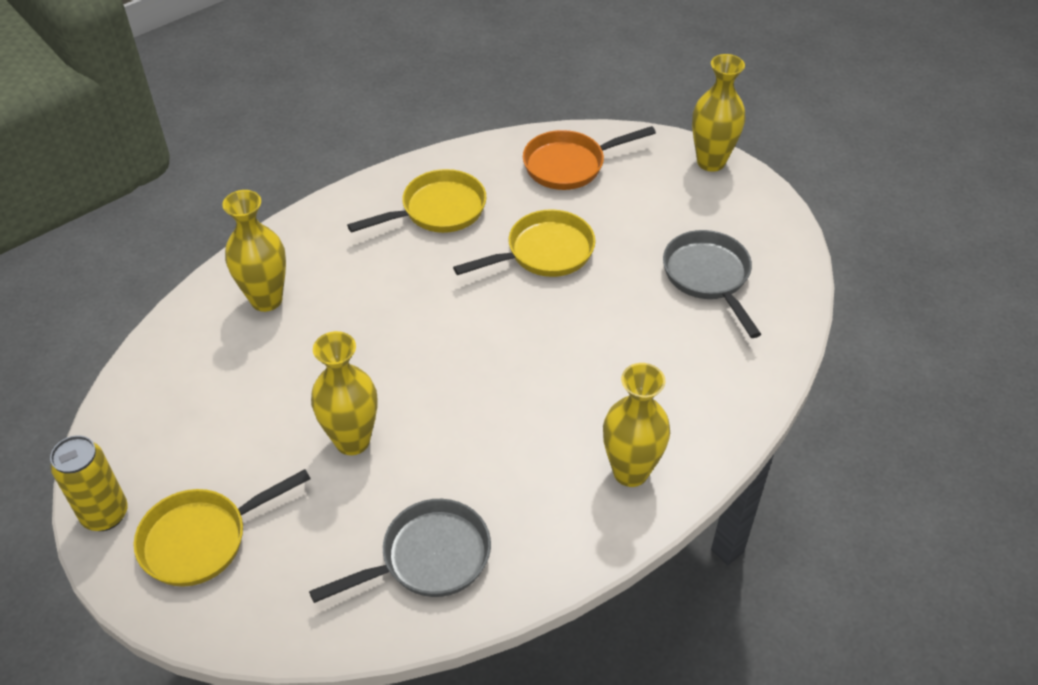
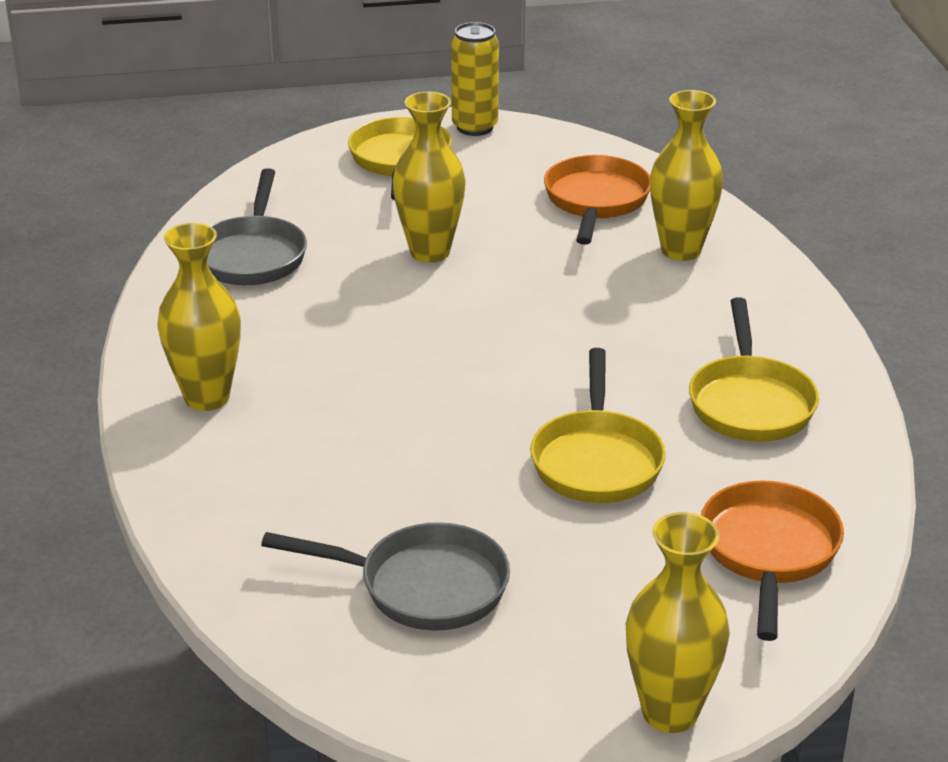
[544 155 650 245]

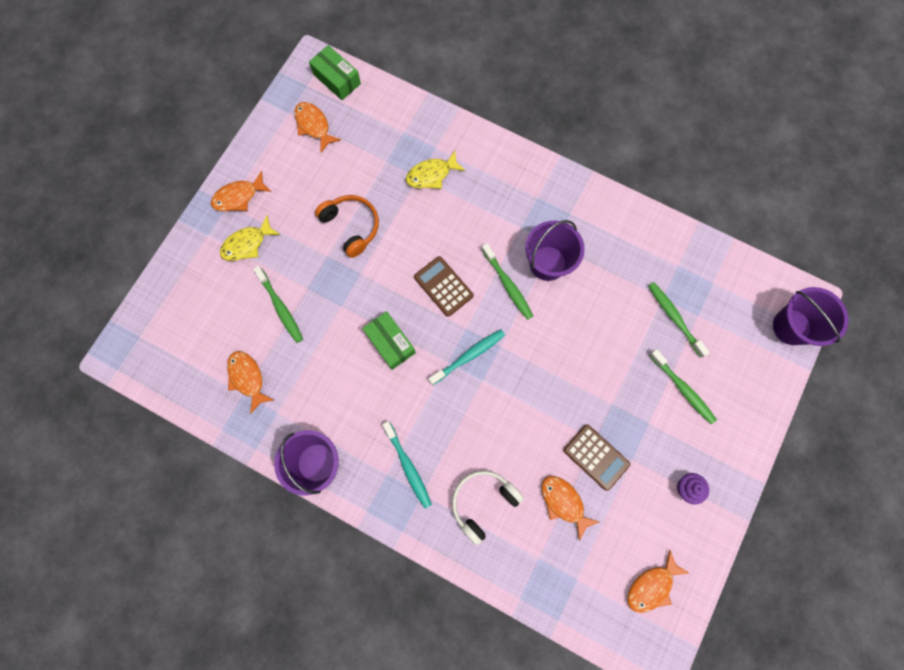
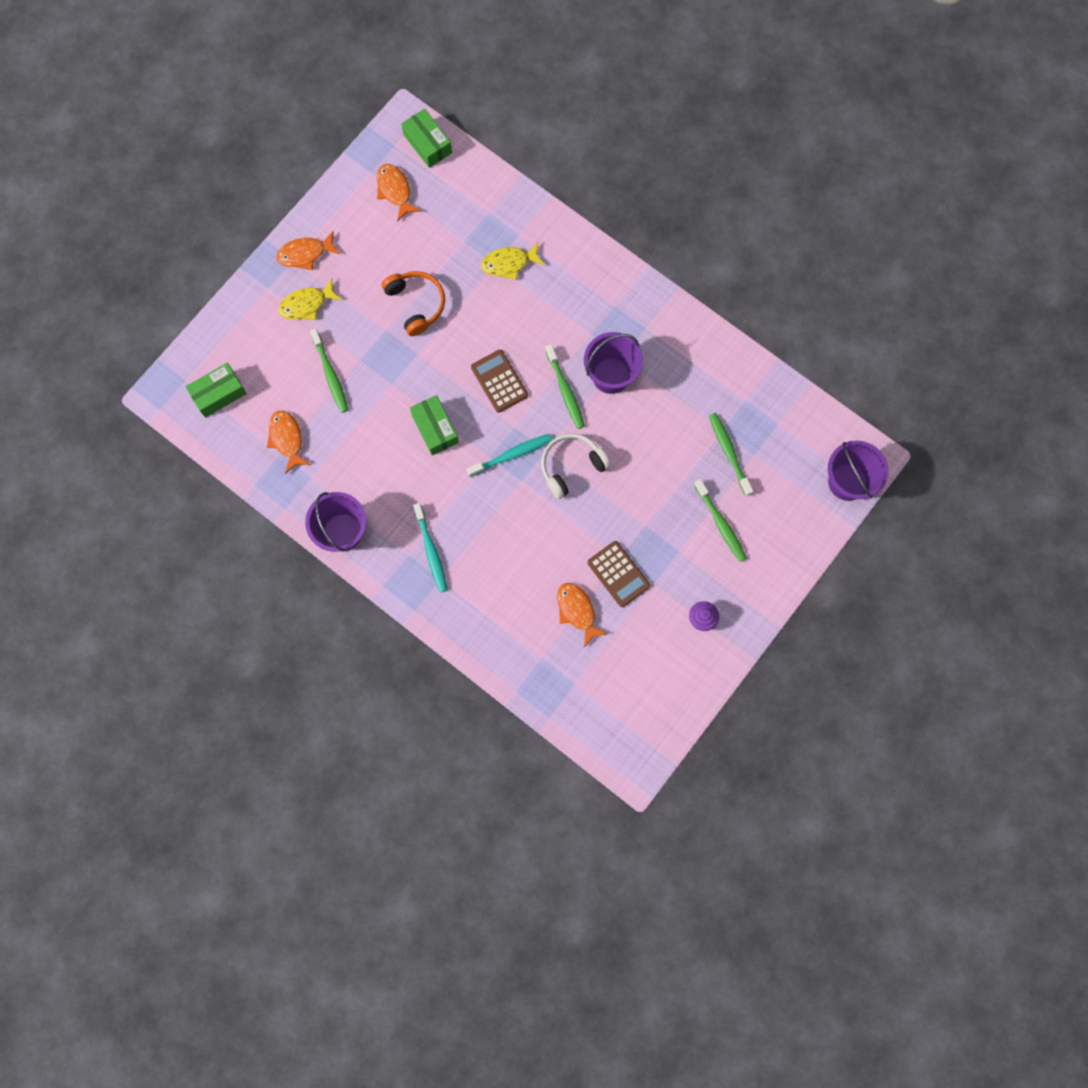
[541 433 611 499]
[628 550 689 613] (first image)
[185 363 247 418]

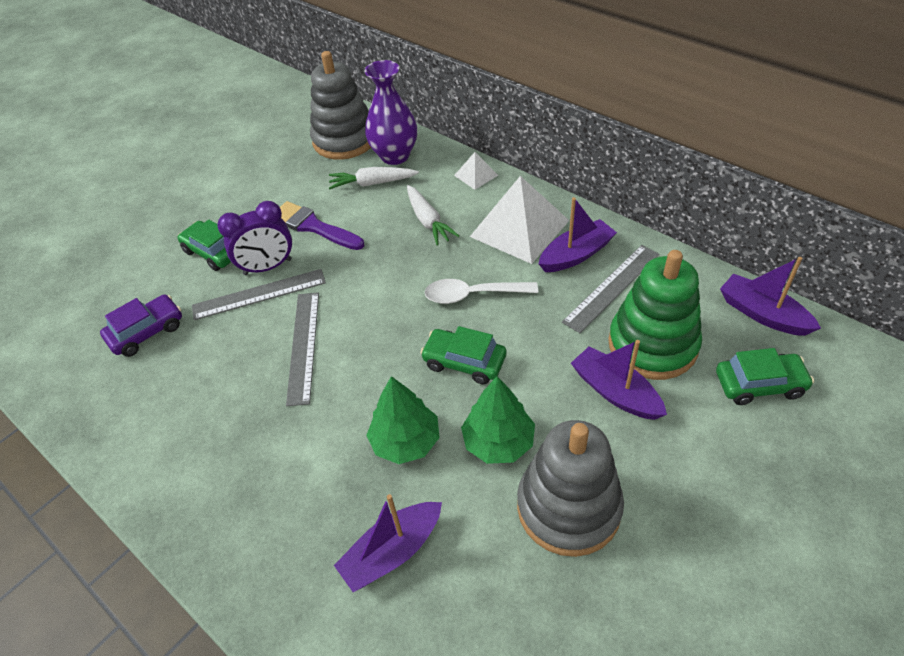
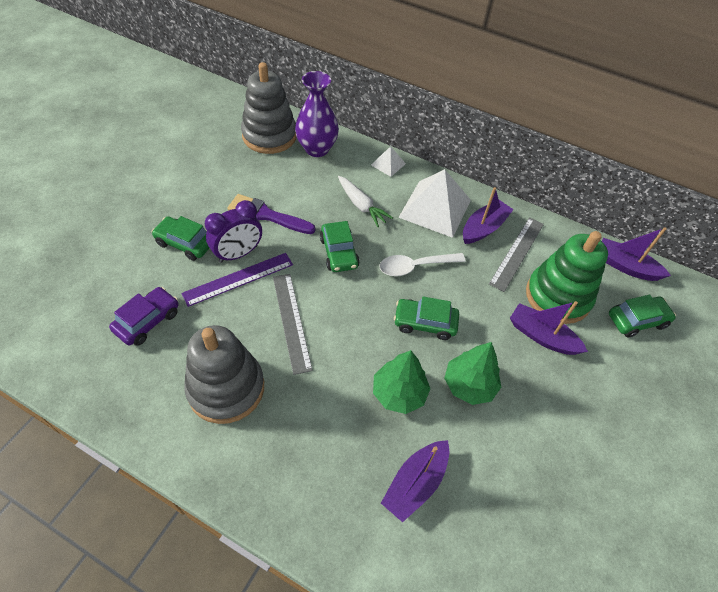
[181 253 293 307]
[329 167 419 189] (first image)
[184 325 264 424]
[320 221 360 272]

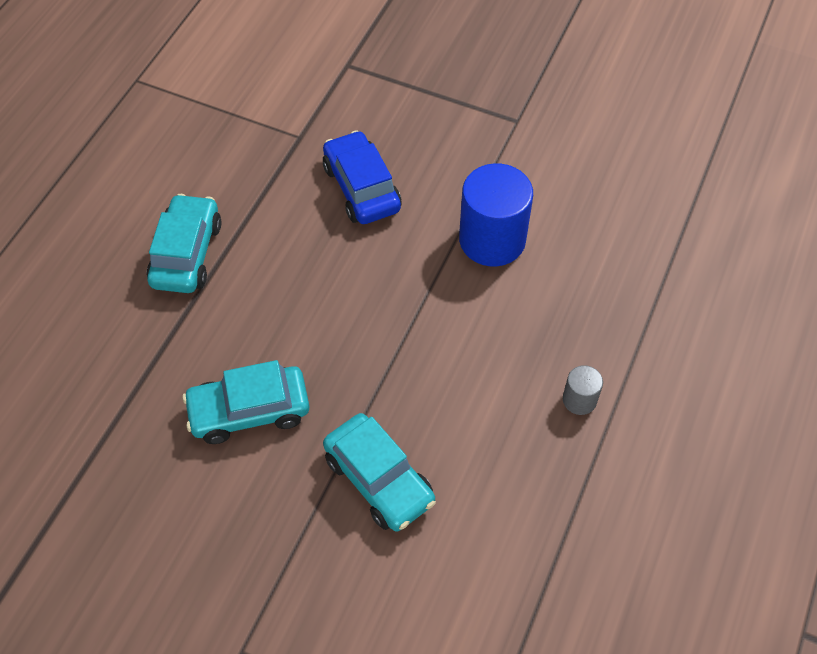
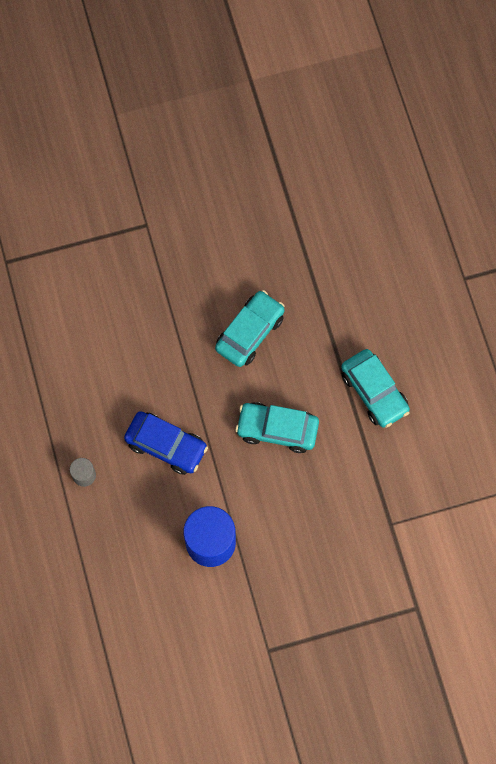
[124 411 208 475]
[235 402 319 453]

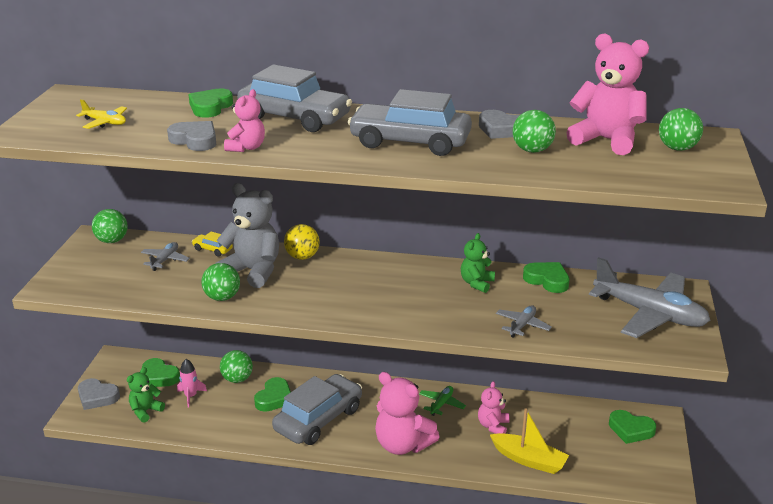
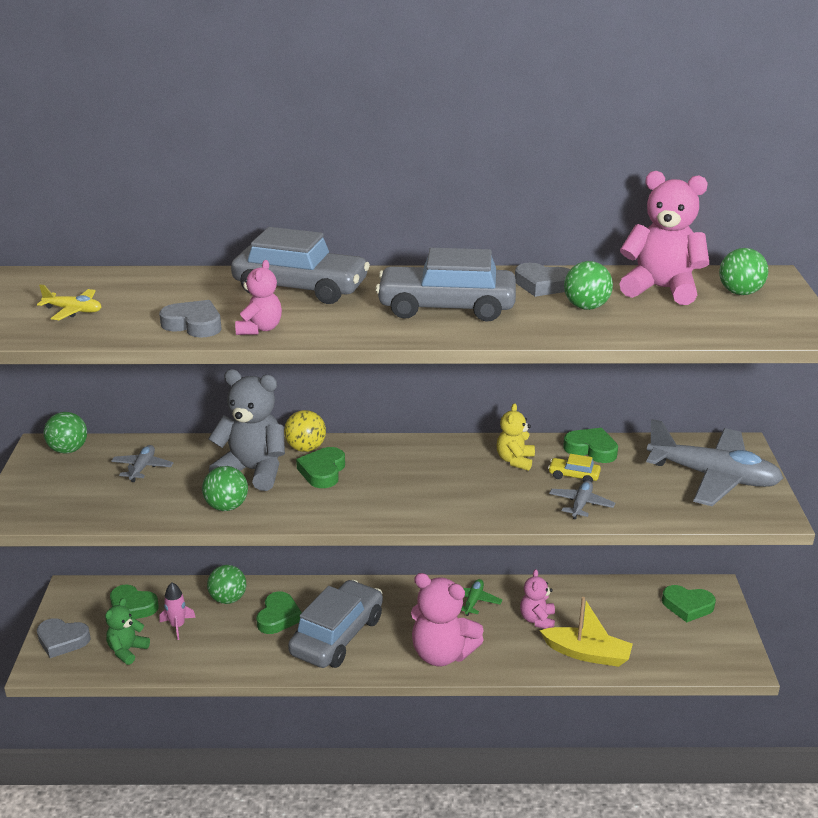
[296 447 345 488]
[548 454 601 482]
[497 403 535 471]

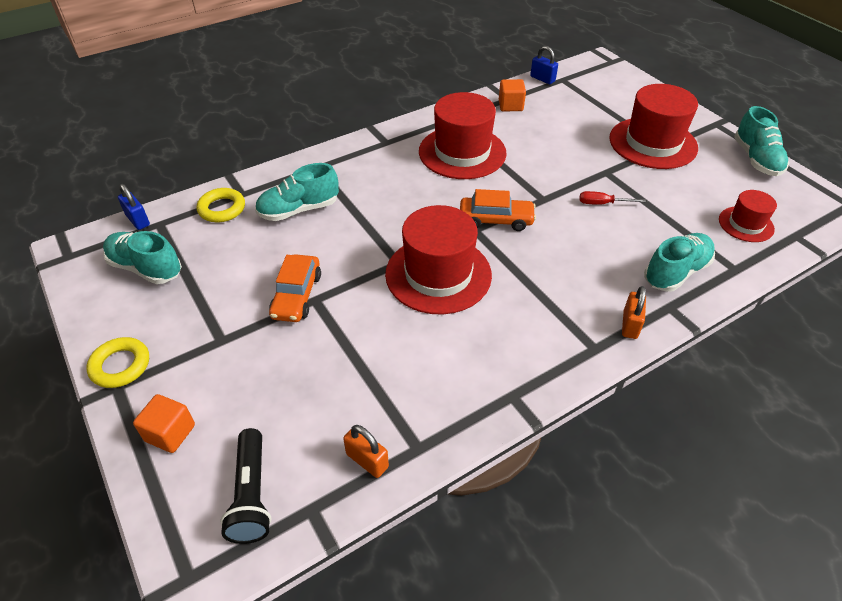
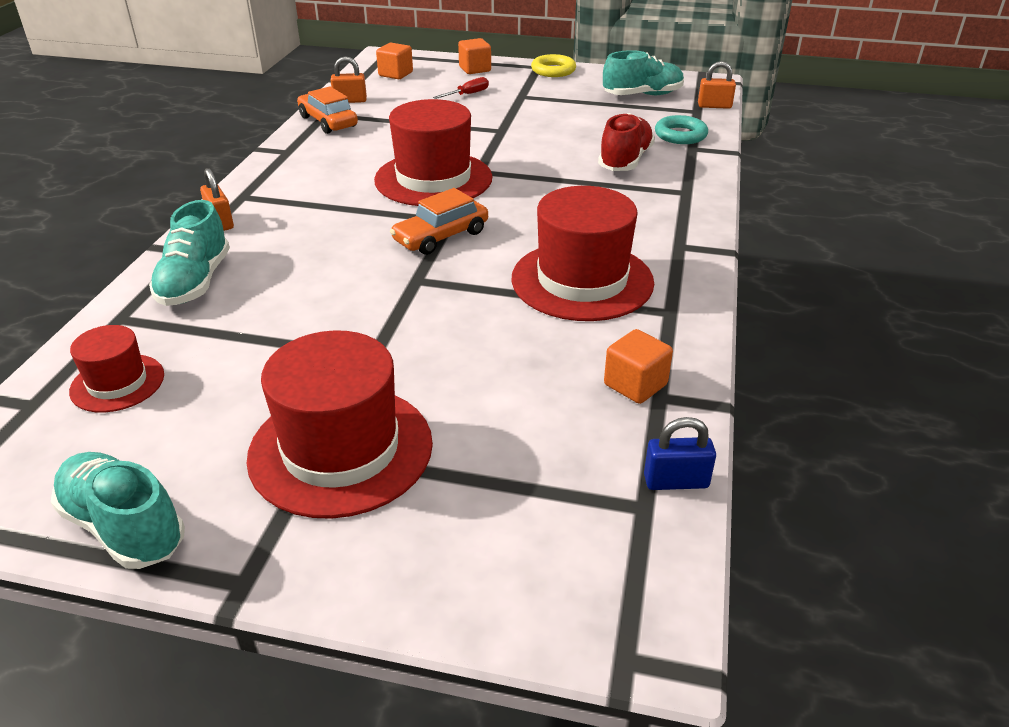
[698 61 736 109]
[655 115 708 144]
[376 43 413 79]
[598 113 655 171]
[297 86 358 134]
[433 77 489 99]

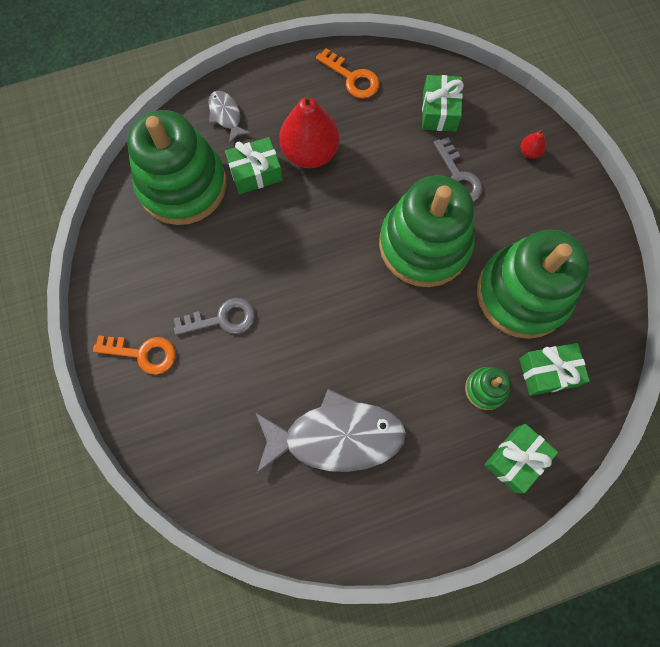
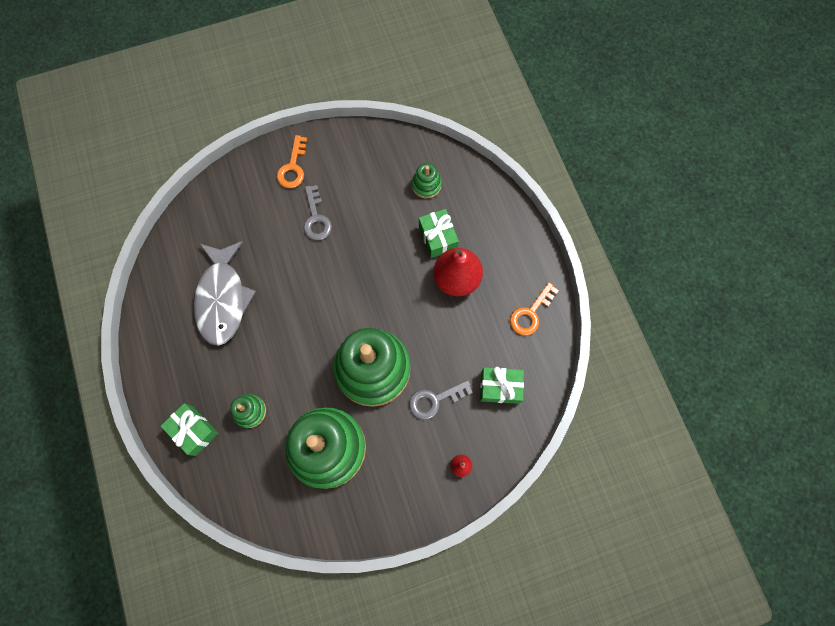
[412 163 442 199]
[208 90 251 143] (first image)
[519 343 590 396] (first image)

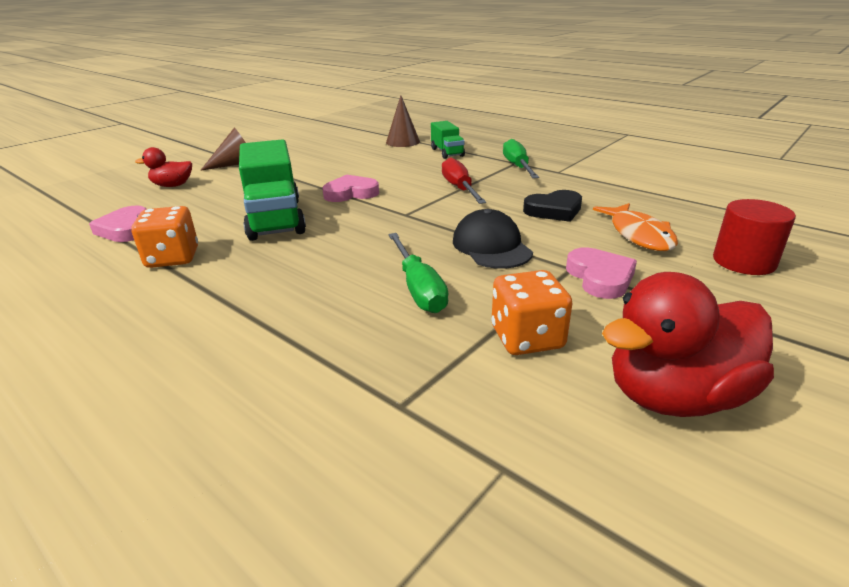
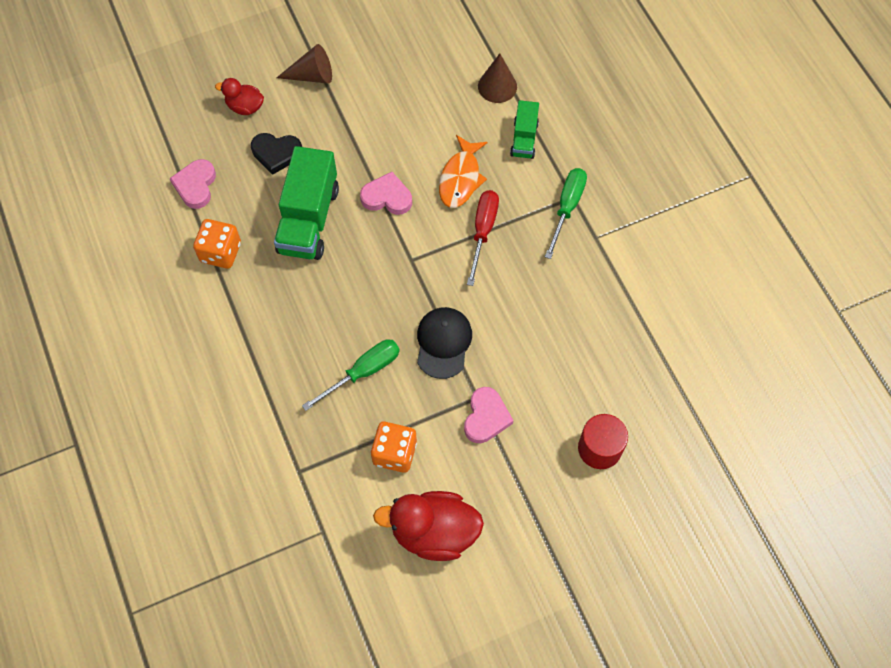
[302 339 400 411]
[251 133 302 175]
[439 135 488 208]

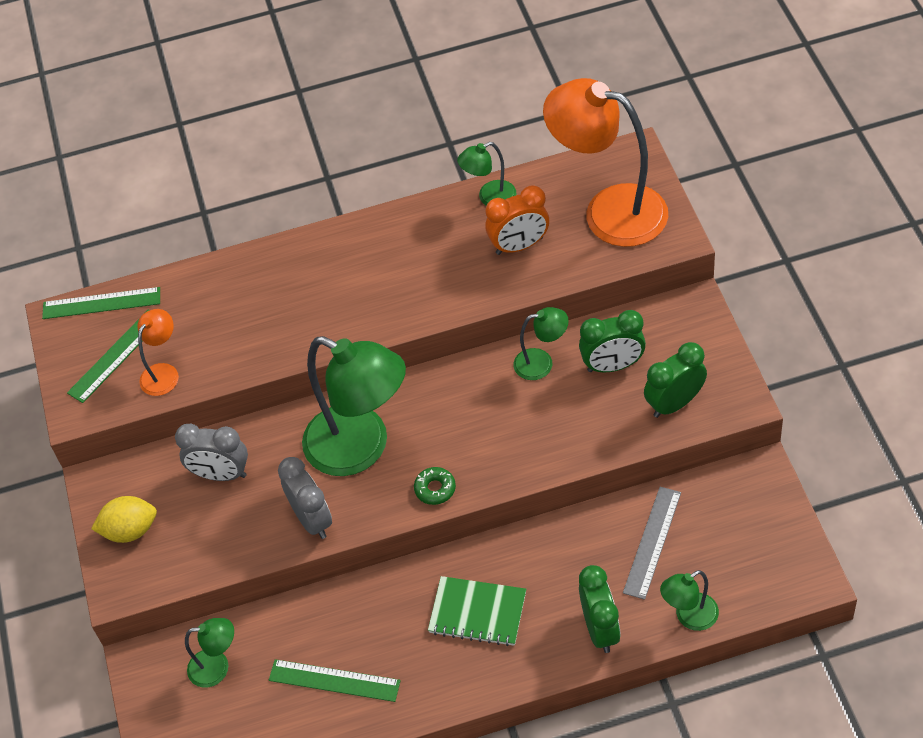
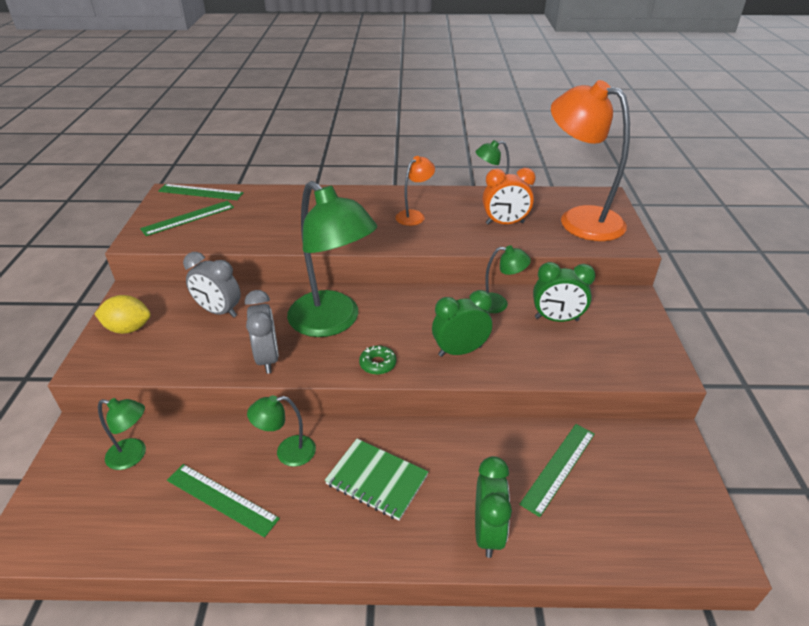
[395 156 435 226]
[519 424 595 517]
[432 290 493 357]
[247 395 316 467]

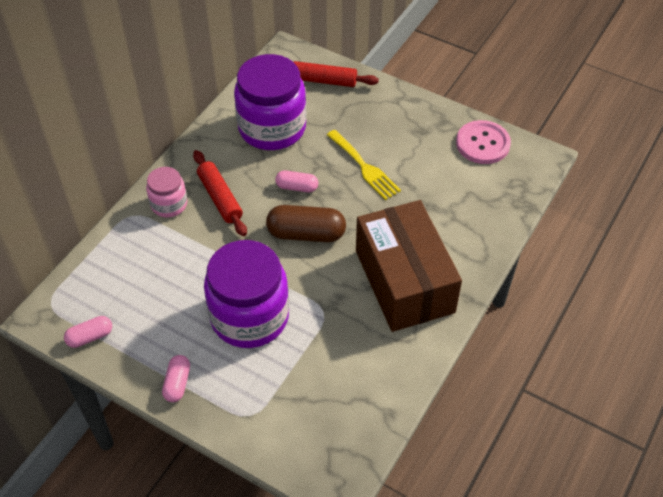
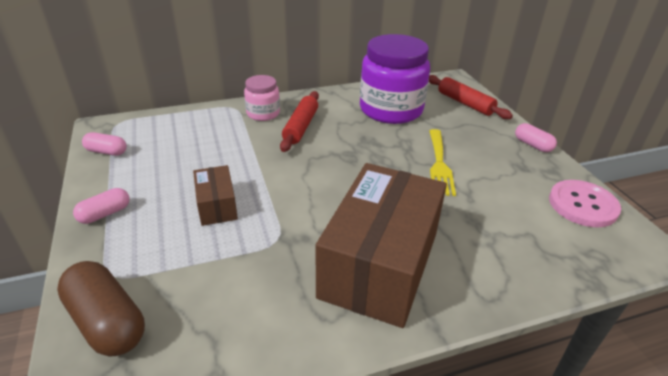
[193 165 238 226]
[57 261 145 356]
[515 123 557 152]

